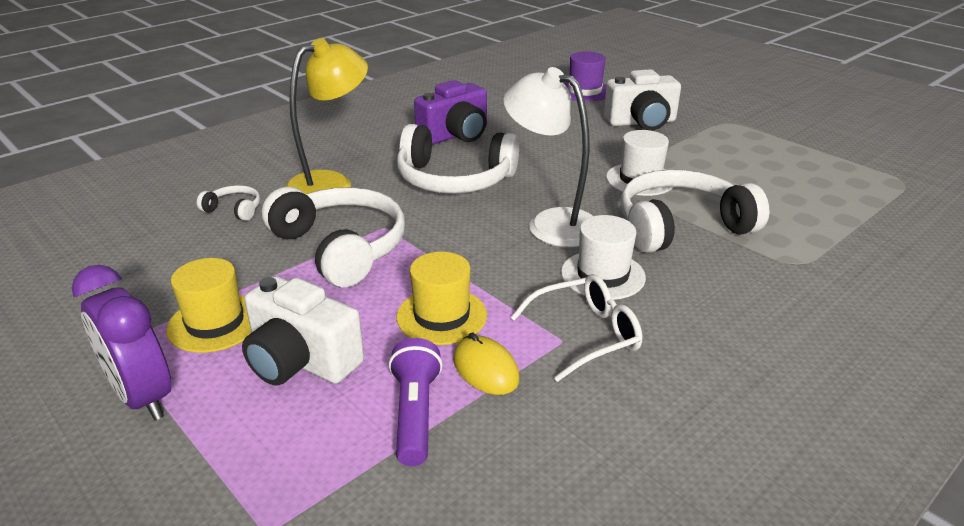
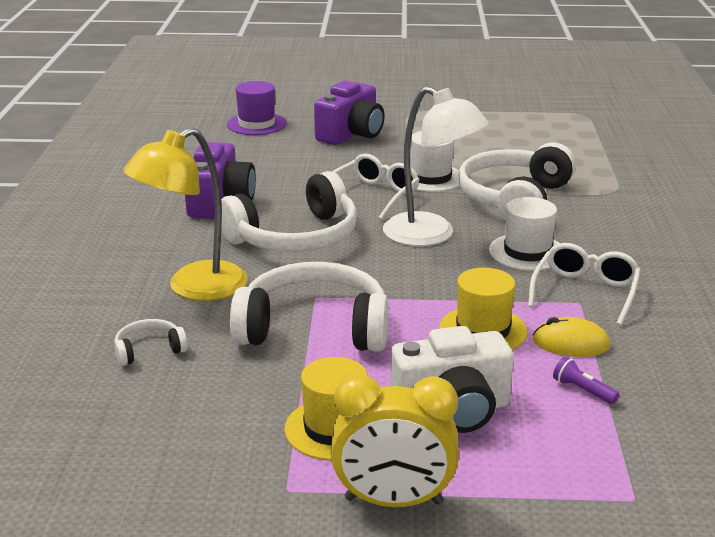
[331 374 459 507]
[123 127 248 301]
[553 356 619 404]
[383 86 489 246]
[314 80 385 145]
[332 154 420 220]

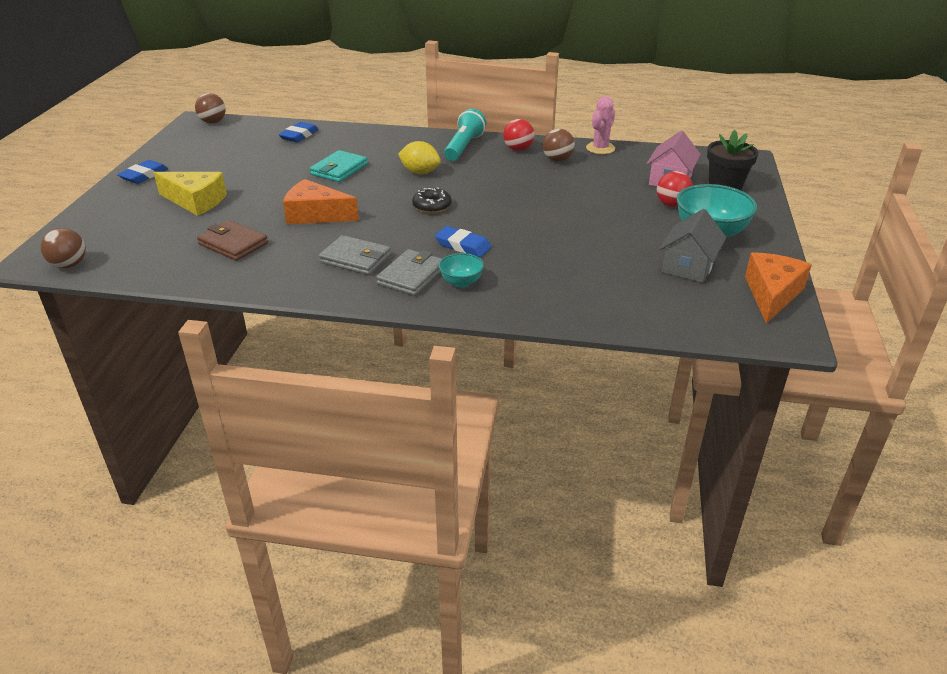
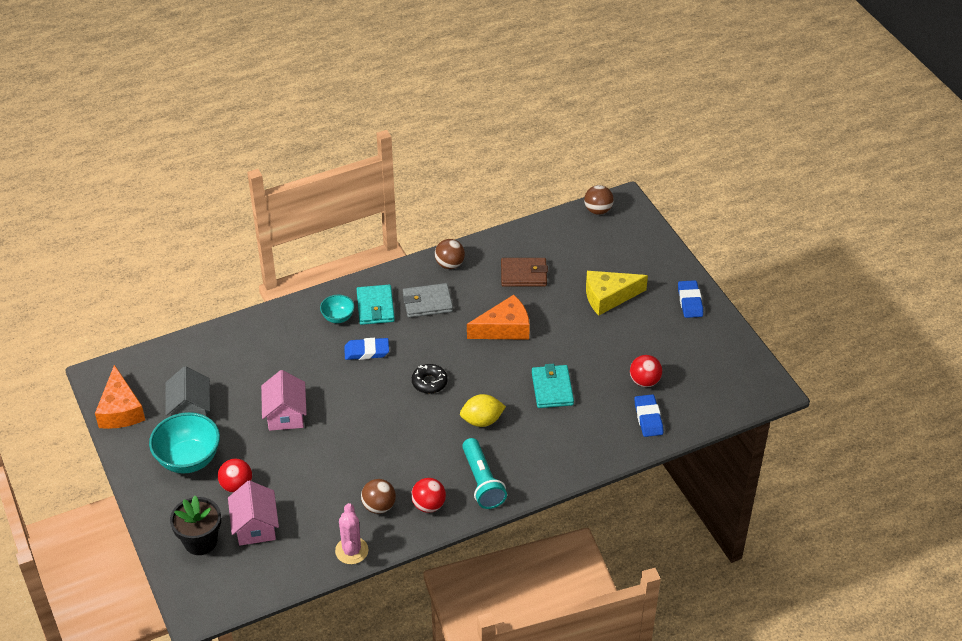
[435 239 465 269]
[357 285 395 325]
[261 370 307 431]
[630 355 662 387]

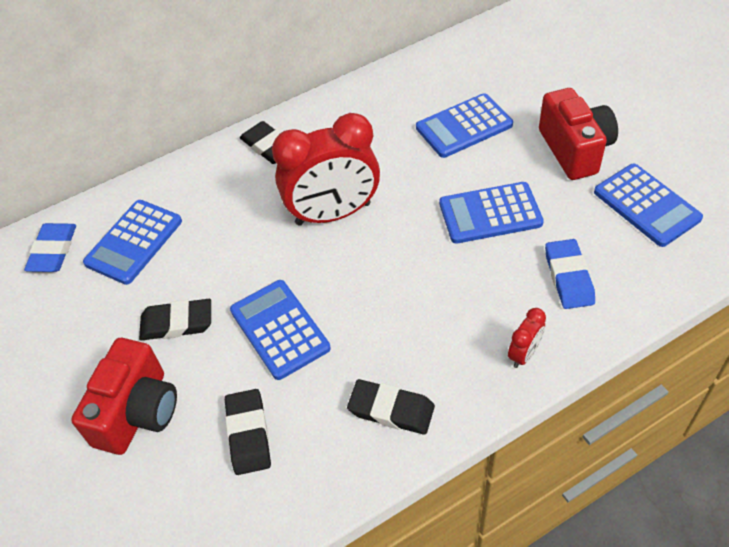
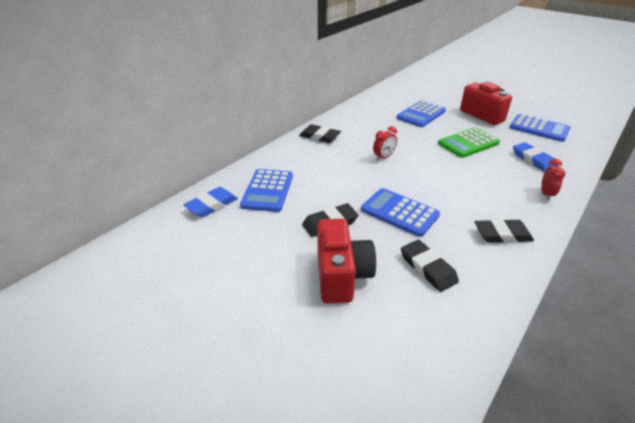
[184 187 238 217]
[373 126 397 161]
[438 128 500 158]

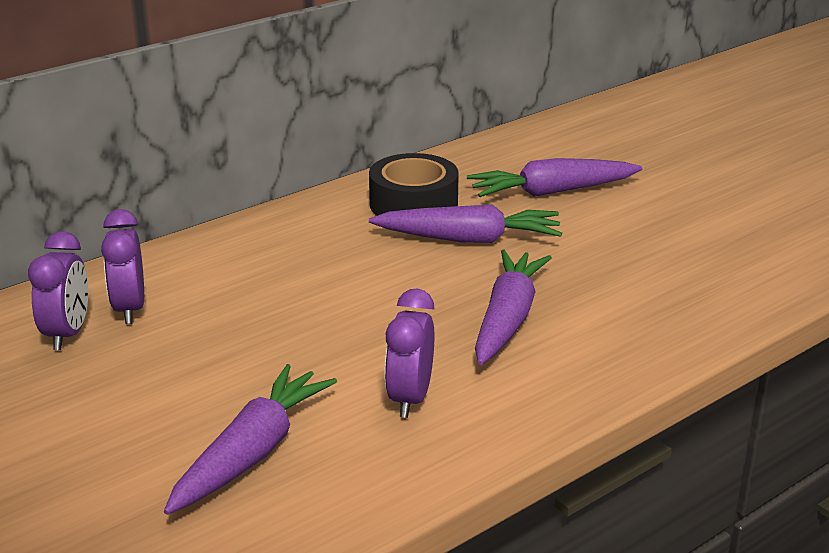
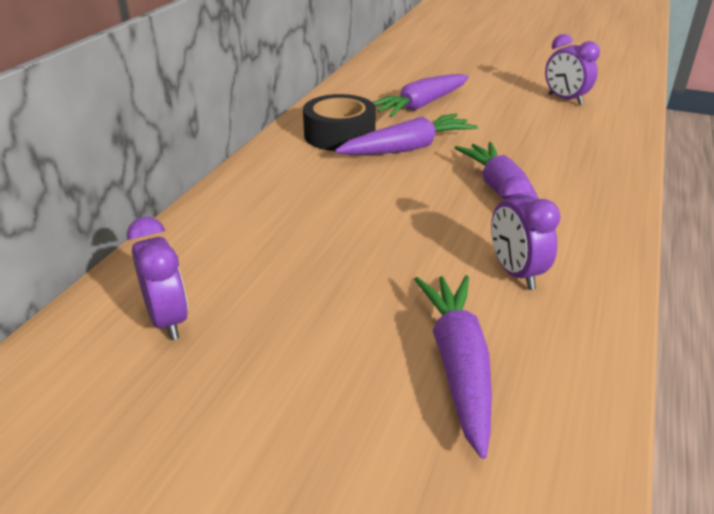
[545 34 600 105]

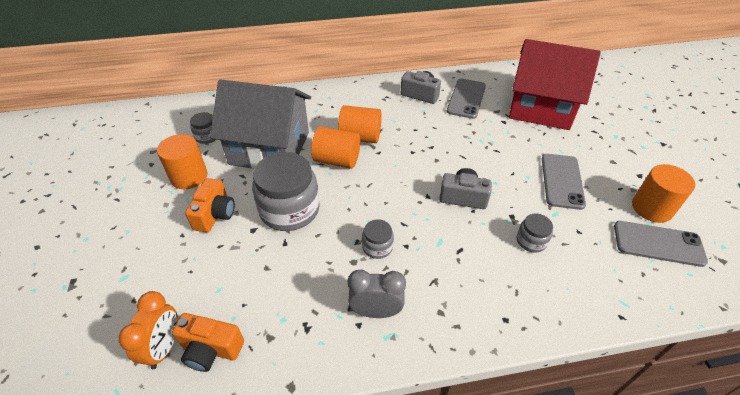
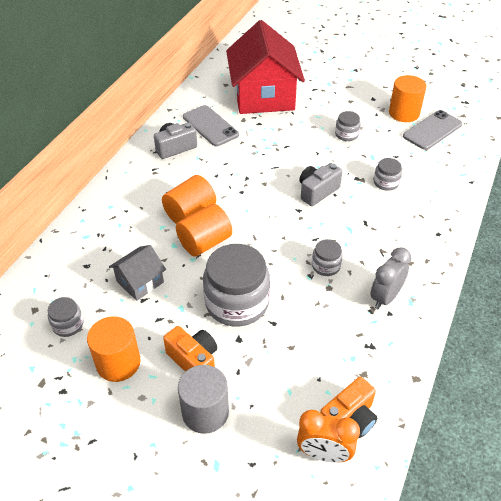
[297 410 360 463]
[109 245 166 301]
[226 20 305 114]
[335 111 361 141]
[178 365 229 434]

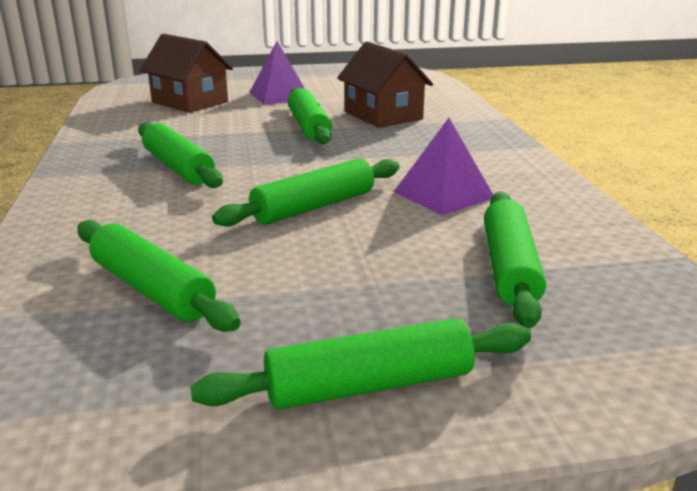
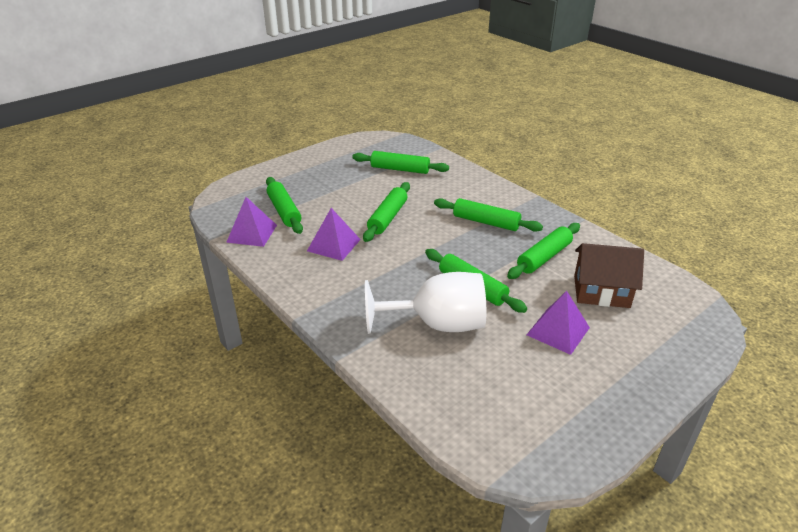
[507 223 580 279]
[365 272 486 334]
[226 197 277 247]

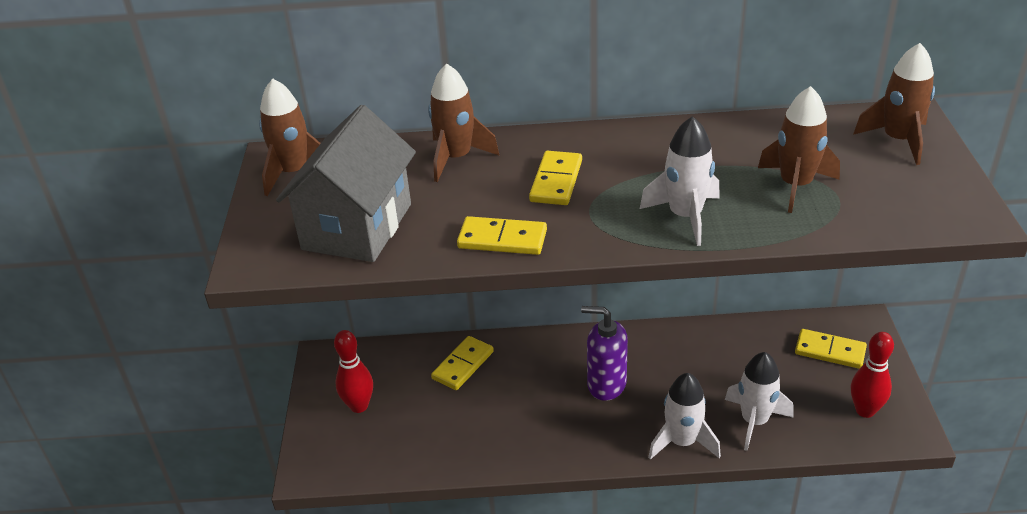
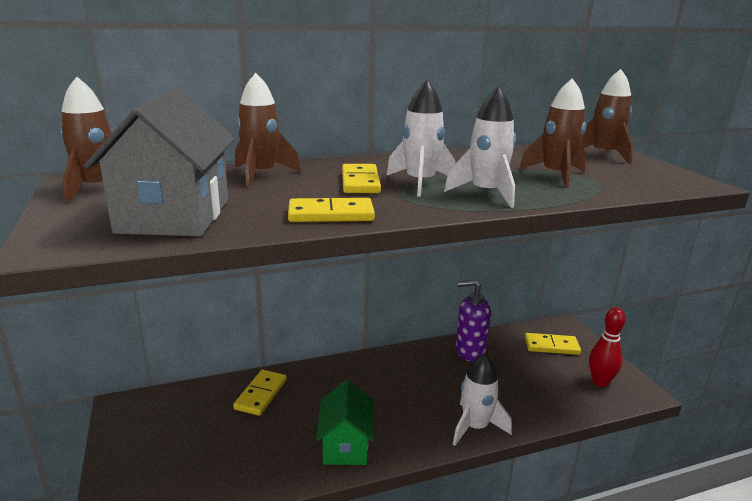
[334 330 373 413] (first image)
[456 280 491 362]
[386 80 455 197]
[316 380 374 465]

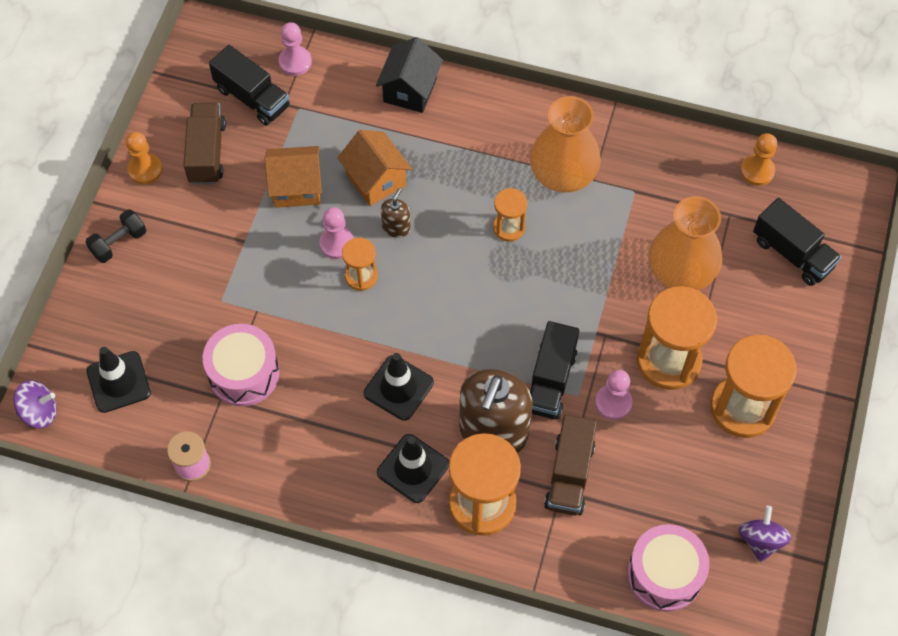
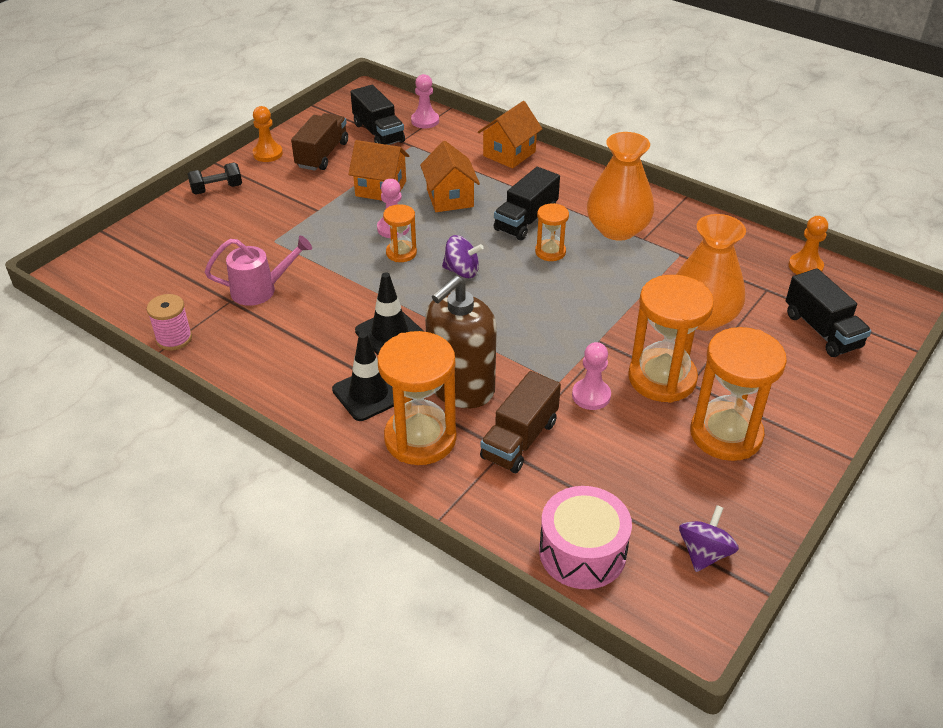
[442 235 484 278]
[87 347 151 413] (first image)
[205 236 312 306]
[478 101 542 168]
[381 188 411 238] (first image)
[494 167 560 240]

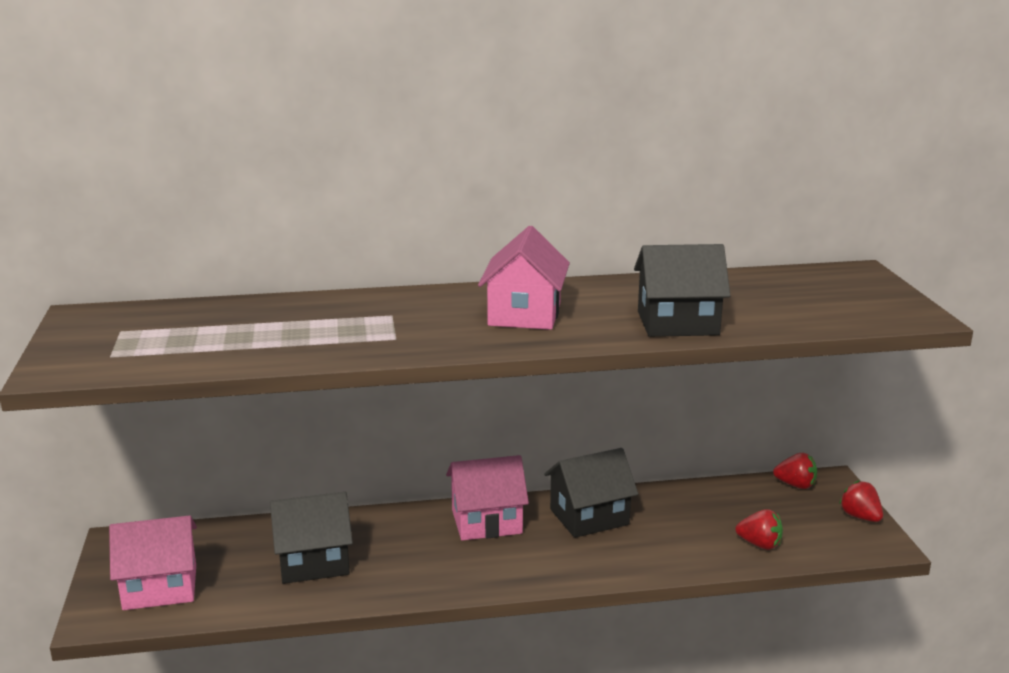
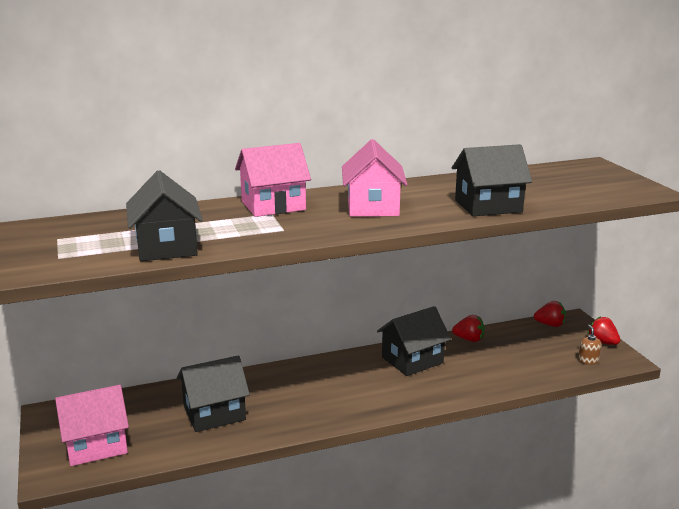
[235 143 311 217]
[452 315 485 342]
[126 170 203 261]
[578 325 601 365]

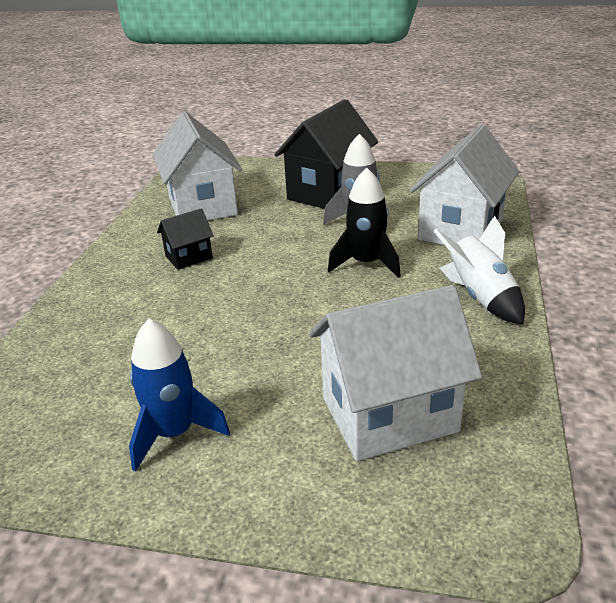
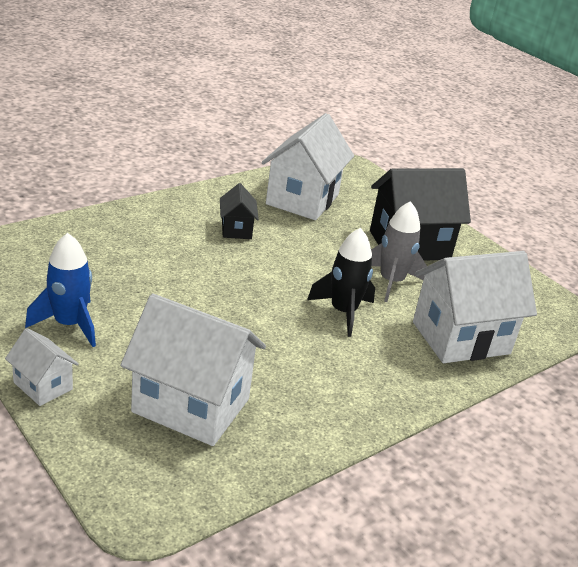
[220 183 259 239]
[434 216 525 324] (first image)
[5 328 79 406]

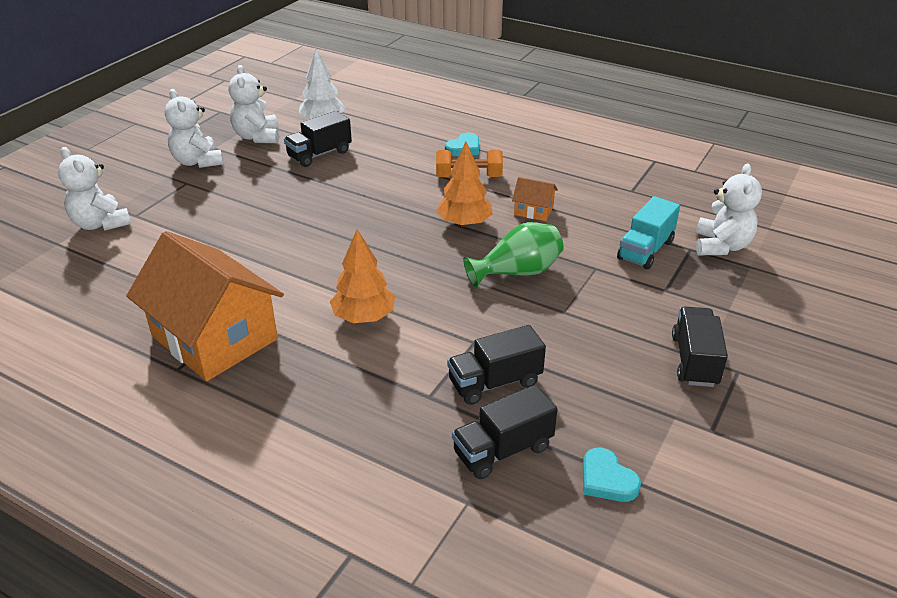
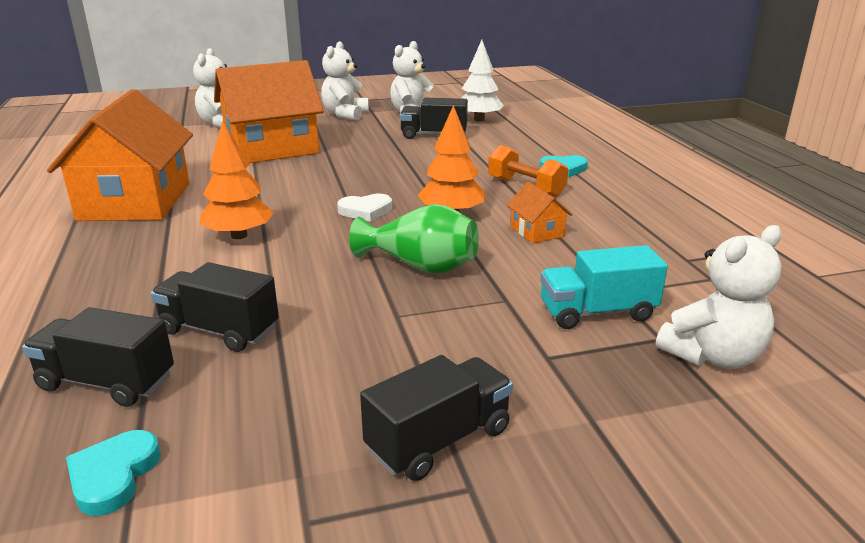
[214 60 324 163]
[337 194 392 222]

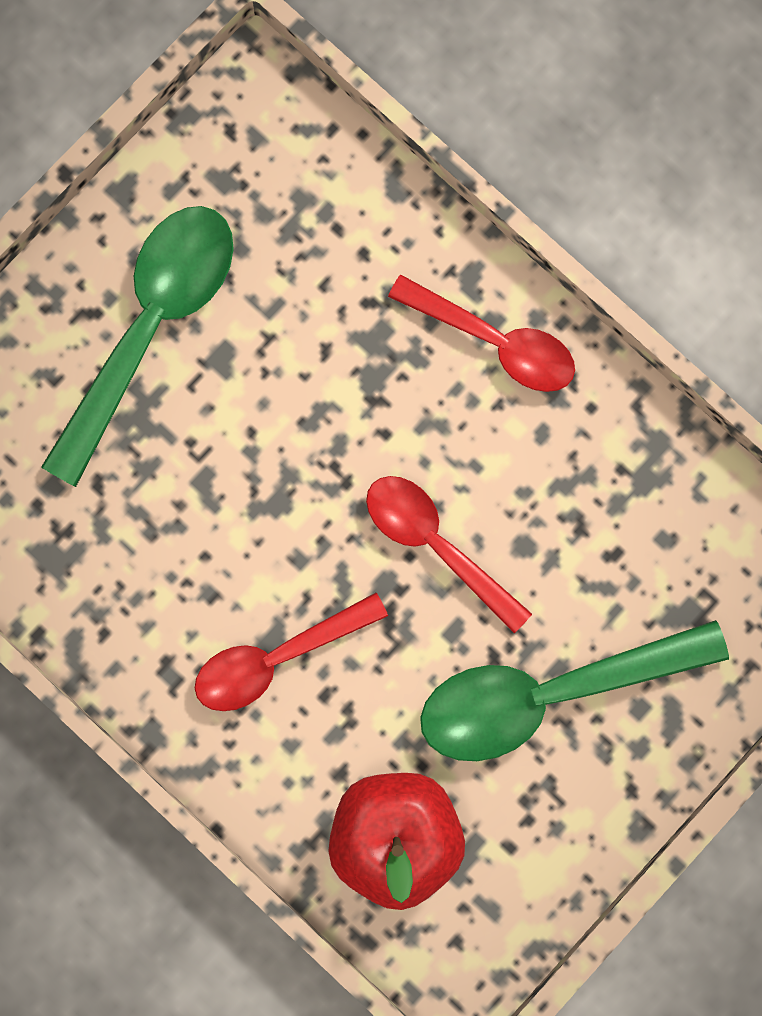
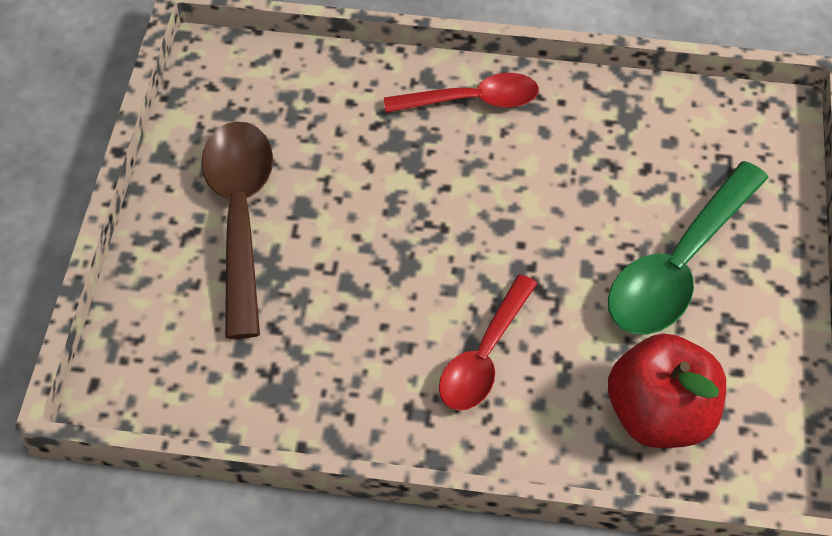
[201 121 273 339]
[366 476 532 633] (first image)

